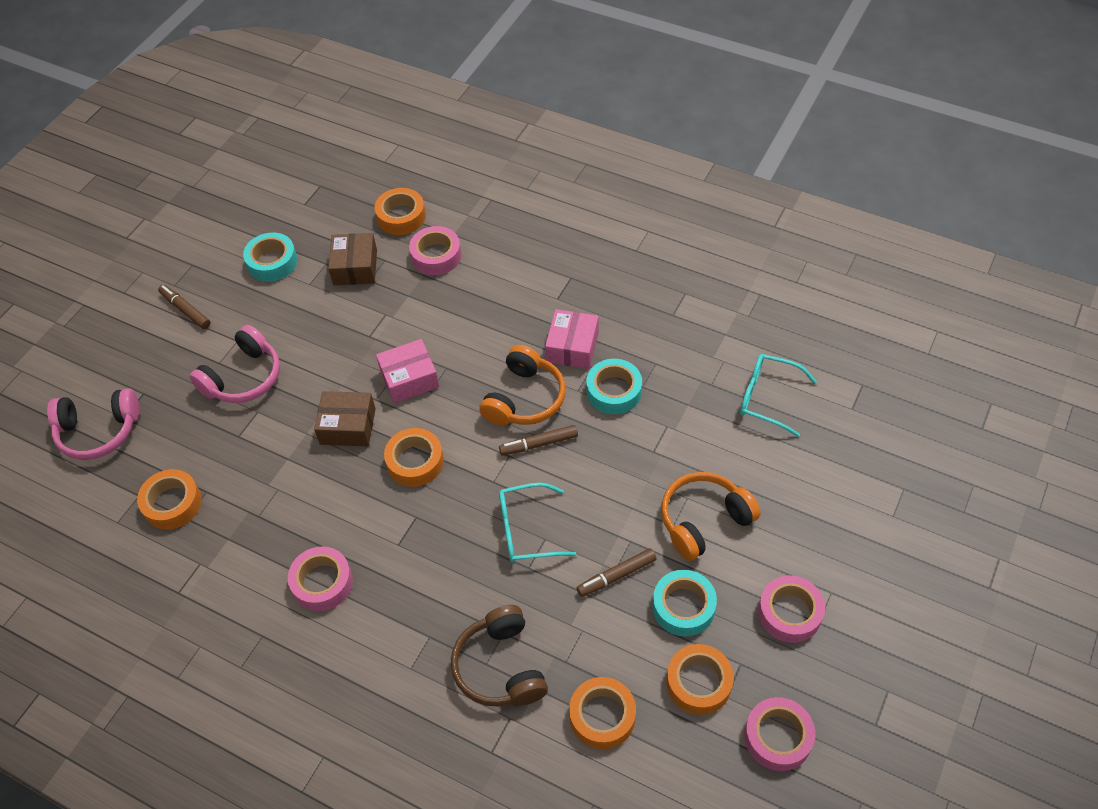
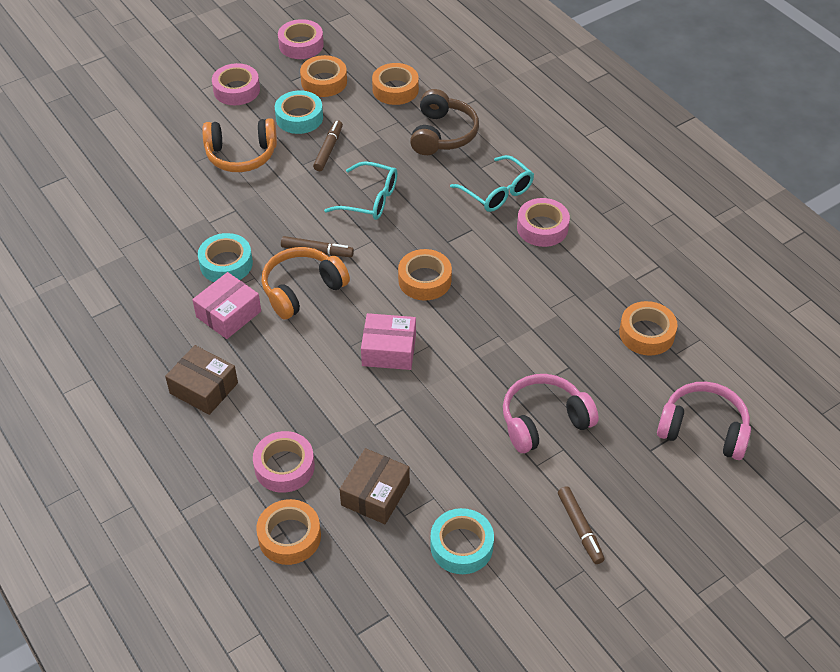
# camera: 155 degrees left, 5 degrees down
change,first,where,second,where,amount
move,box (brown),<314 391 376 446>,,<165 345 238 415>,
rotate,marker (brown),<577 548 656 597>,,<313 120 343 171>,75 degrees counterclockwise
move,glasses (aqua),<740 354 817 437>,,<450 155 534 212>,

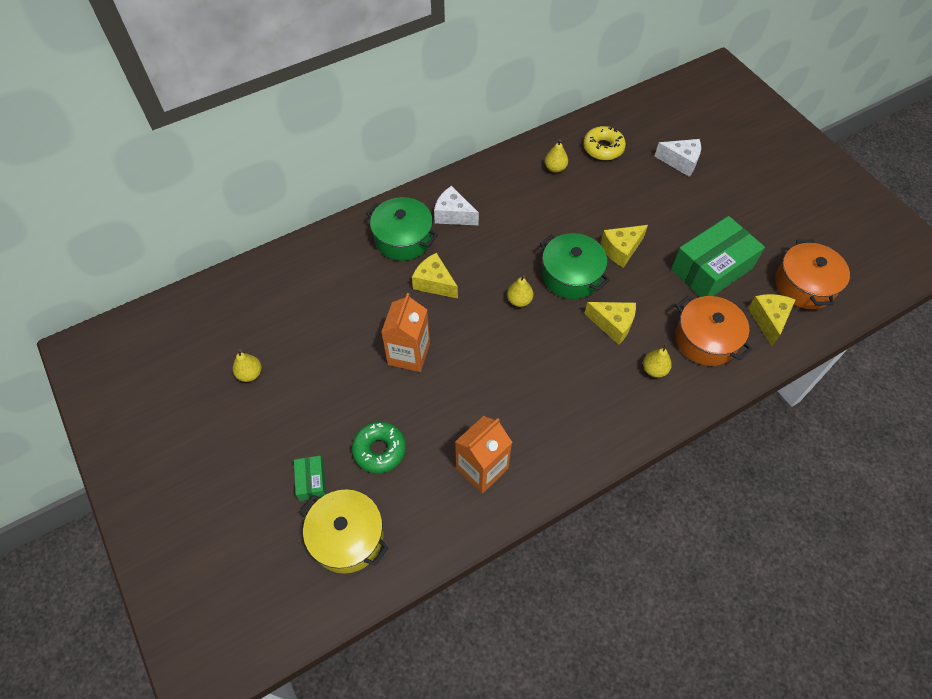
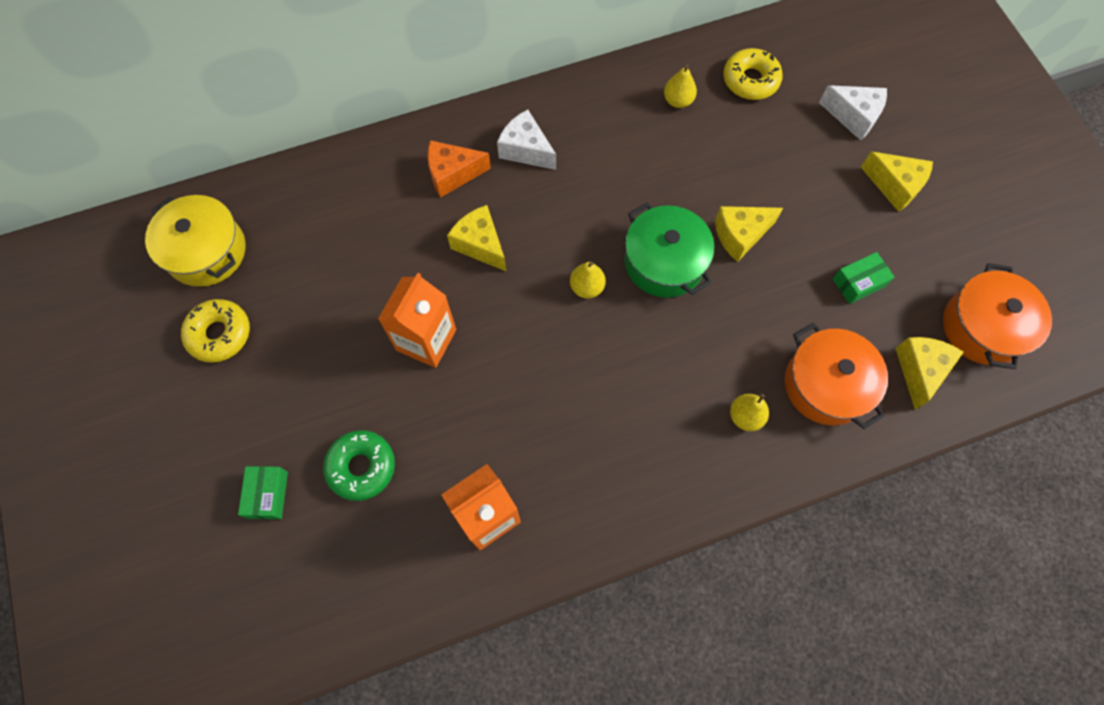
# camera: 10 degrees right, 10 degrees up
change,first,where,second,where,amount
replace,pear (bright yellow),<233 349 262 382>,glazed donut (bright yellow),<181 299 250 363>,
move,pot (bright yellow),<300 490 388 574>,,<145 195 246 287>,
replace,pot (emerald),<366 197 438 261>,cheese wedge (orange),<427 140 491 198>,
move,cheese wedge (bright yellow),<584 302 636 345>,,<861 151 933 212>,
resize,box (emerald),<671 216 765 297>,,<833 252 895 304>,x0.47

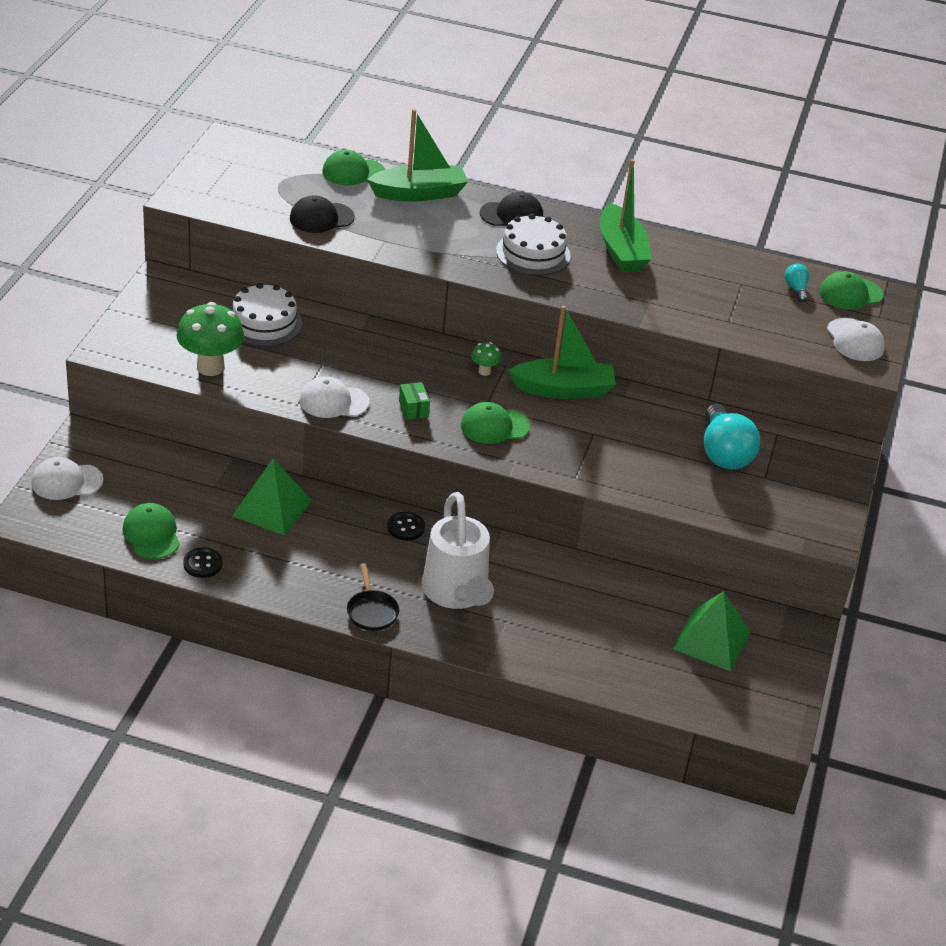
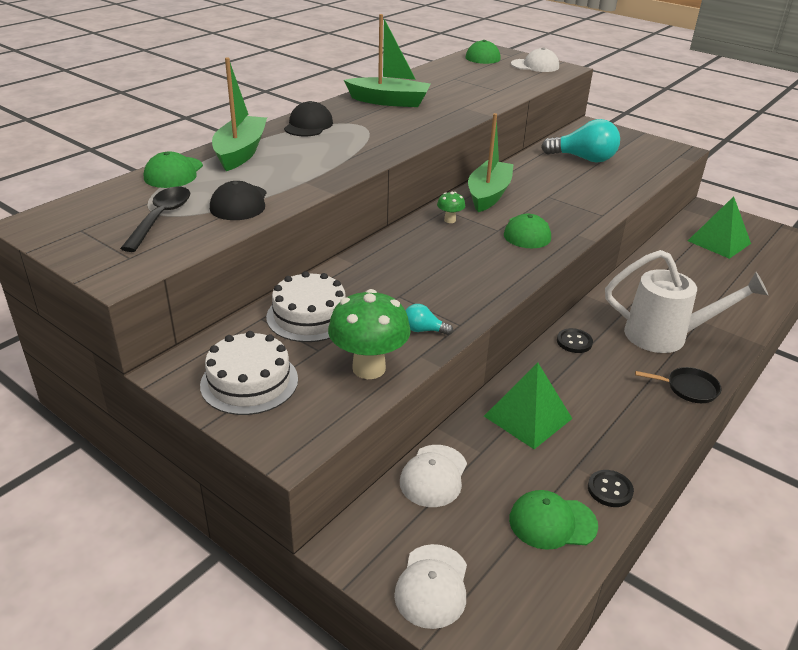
# camera: 65 degrees left, 5 degrees down
change,first,where,second,where,amount
move,cap (pure white),<300 376 370 418>,,<400 445 467 507>,
delete,box (emerald),<399 382 430 420>,,,
move,gateau (pure white),<496 214 571 275>,,<200 331 298 415>,
move,bulb (aqua),<785 264 809 302>,,<405 304 453 335>,
insert,,,spoon (ebony),<120 187 190 252>,

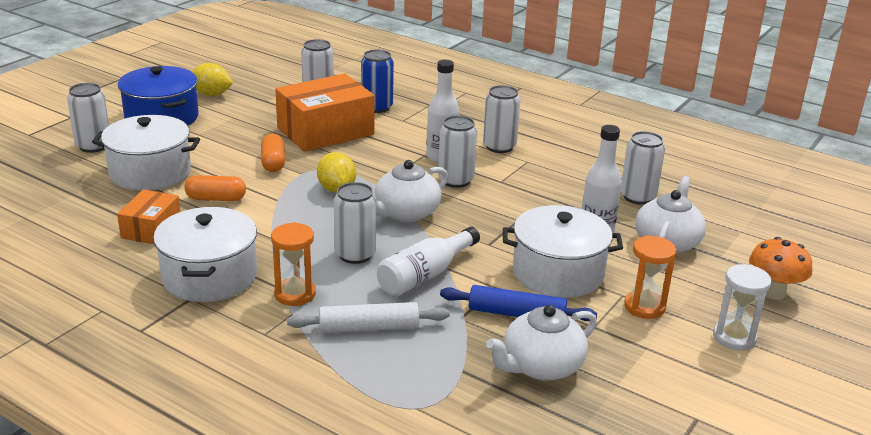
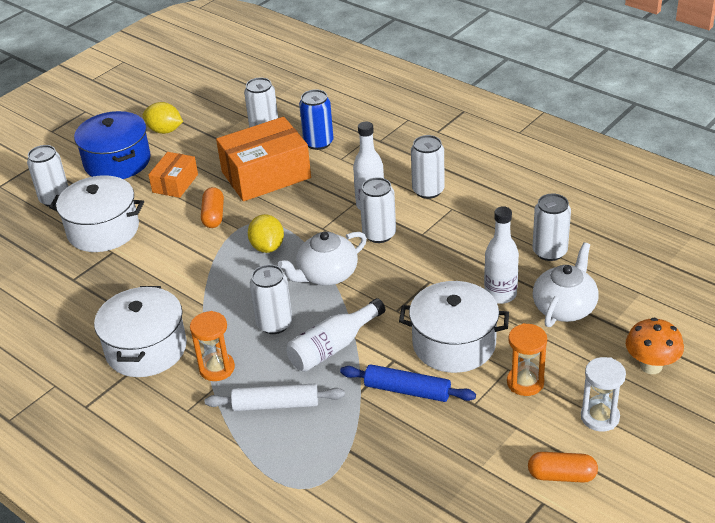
# camera: 10 degrees right, 10 degrees up
change,first,where,second,where,amount
move,box (orange),<117 189 180 244>,,<148 152 198 198>,
move,pill shape (orange),<184 175 246 201>,,<528 452 598 483>,
delete,teapot (pure white),<486 305 597 381>,,,

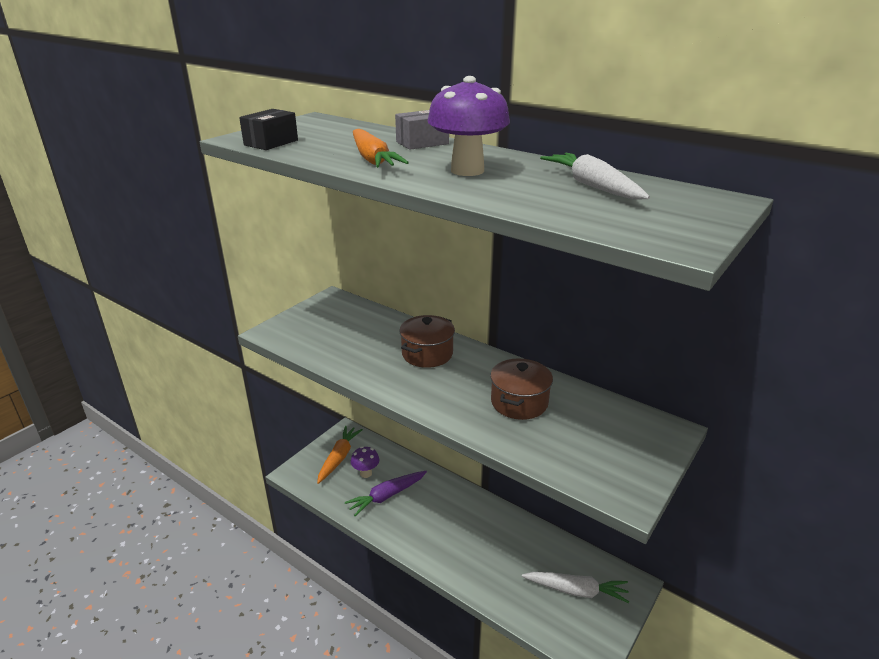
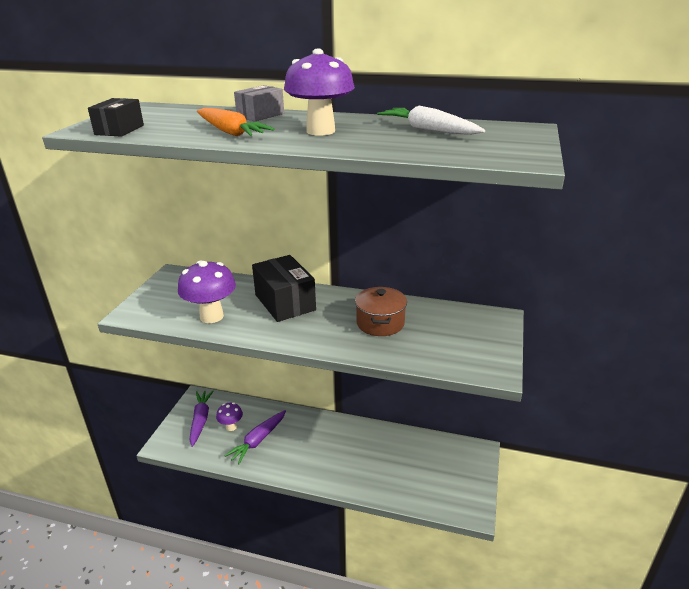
# camera: 20 degrees left, 0 degrees up
change,first,where,second,where,amount
recolor,carrot (orange),<317 426 363 484>,carrot (violet),<189 391 214 447>,
replace,pot (brown),<399 315 455 368>,box (ebony),<252 255 316 322>,
delete,carrot (pure white),<522 572 630 603>,,,
insert,,,fungus (violet),<178 261 236 323>,

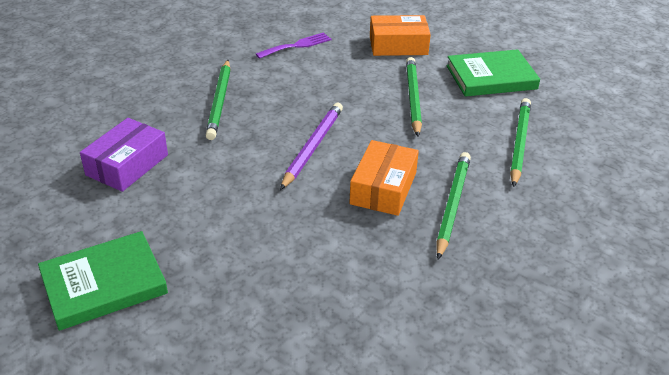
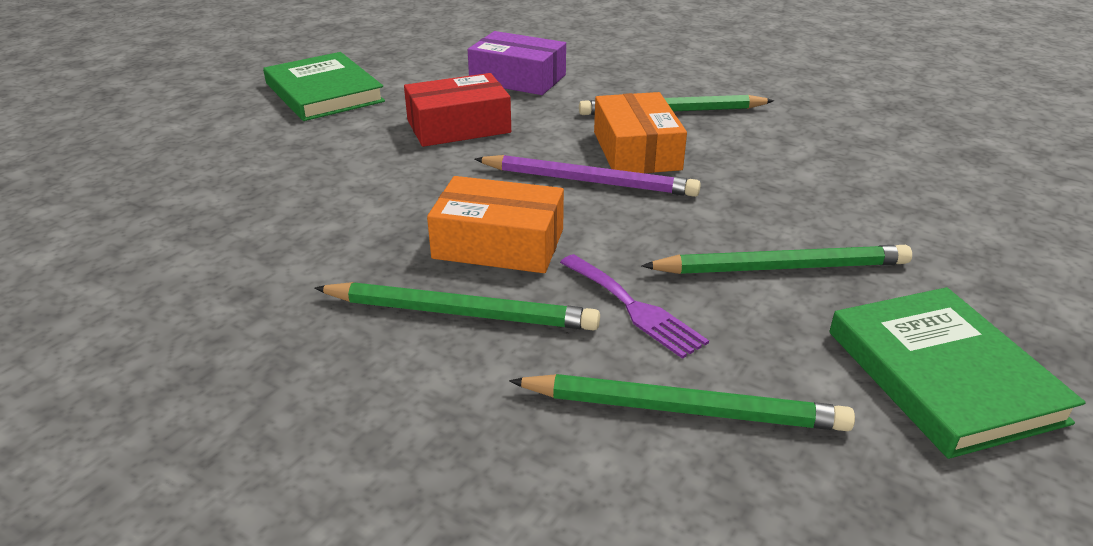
# camera: 85 degrees right, 5 degrees down
change,first,where,second,where,amount
move,table fork (violet),<256 32 331 59>,,<560 254 709 359>,
move,box (orange),<370 15 431 56>,,<594 92 687 173>,
insert,,,box (crimson),<404 73 511 147>,

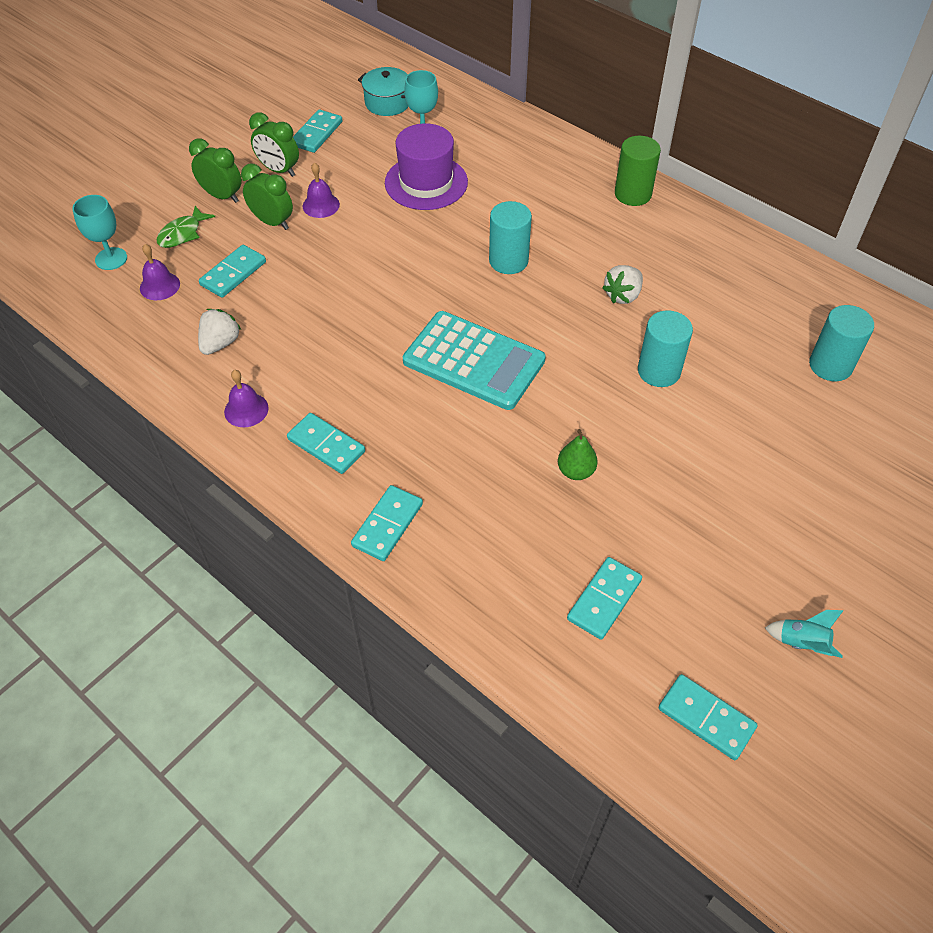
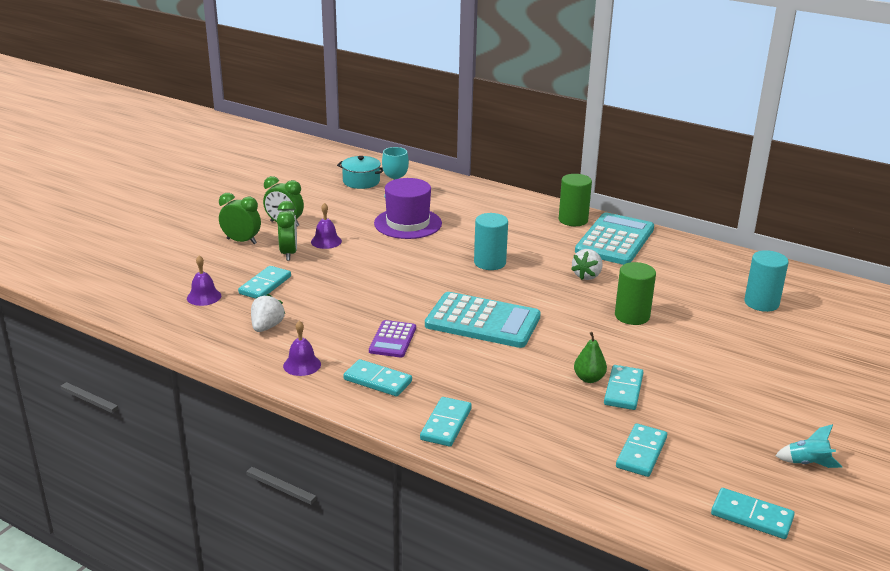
# camera: 10 degrees left, 25 degrees down
change,first,where,second,where,amount
delete,goblet (aqua),<72 195 127 270>,,,
delete,fish figure (emerald),<157 206 215 248>,,,
rotate,clock (emerald),<241 164 293 230>,,<277 201 297 261>,60 degrees clockwise
move,domino piece (aqua),<293 109 343 153>,,<604 365 643 410>,
recolor,cylinder (aqua),<638 310 693 387>,cylinder (emerald),<615 262 656 325>,
insert,,,pocket calculator (violet),<369 320 416 358>,
insert,,,pocket calculator (aqua),<575 212 654 265>,

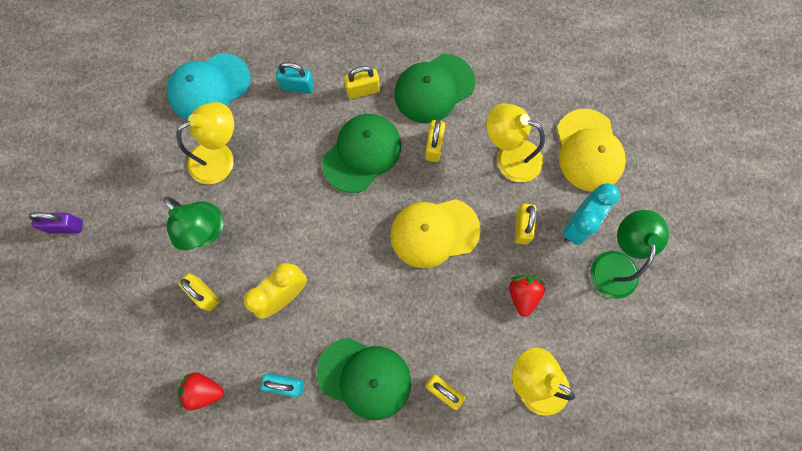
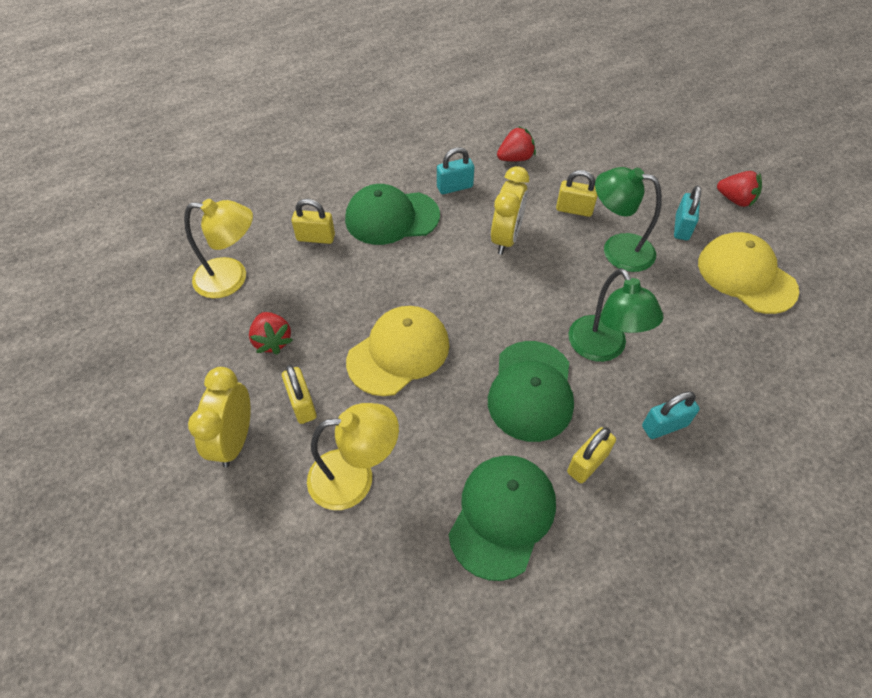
# camera: 150 degrees right, 20 degrees down
change,first,where,second,where,amount
replace,padlock (violet),<29 212 83 233>,berry (crimson),<717 171 762 207>,
delete,cap (aqua),<167 53 251 120>,,,
delete,desk lamp (bright yellow),<176 102 234 184>,,,
delete,padlock (bright yellow),<425 120 445 162>,,,
move,cap (bright yellow),<557 109 626 191>,,<698 232 799 314>,
recolor,clock (aqua),<562 183 619 245>,clock (bright yellow),<188 367 250 467>,
move,desk lamp (emerald),<590 210 669 299>,,<568 268 663 362>,
insert,,,padlock (aqua),<674 185 701 240>,

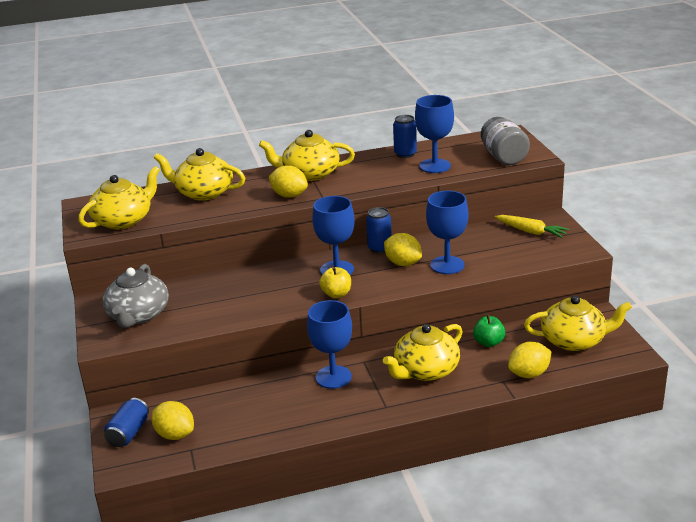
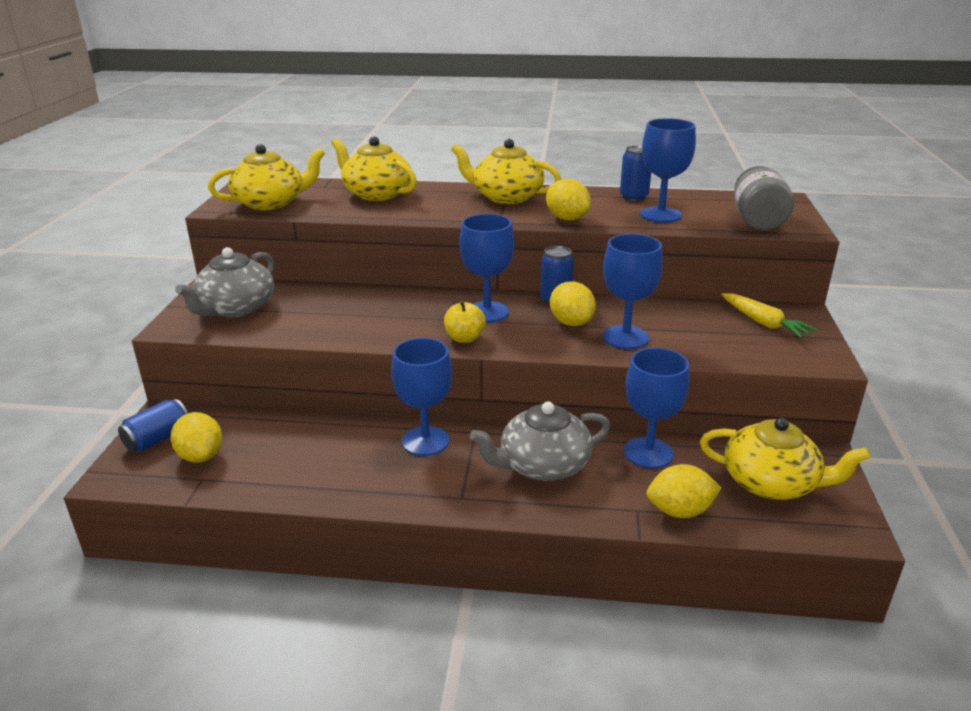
# camera: 20 degrees right, 0 degrees up
change,first,where,second,where,amount
move,citrus fruit (bright yellow),<269 165 308 198>,,<546 179 591 221>,
recolor,teapot (bright yellow),<383 324 463 381>,teapot (grey),<470 402 610 481>,
replace,apple fruit (emerald),<473 314 505 347>,goblet (royal blue),<624 347 690 468>,

